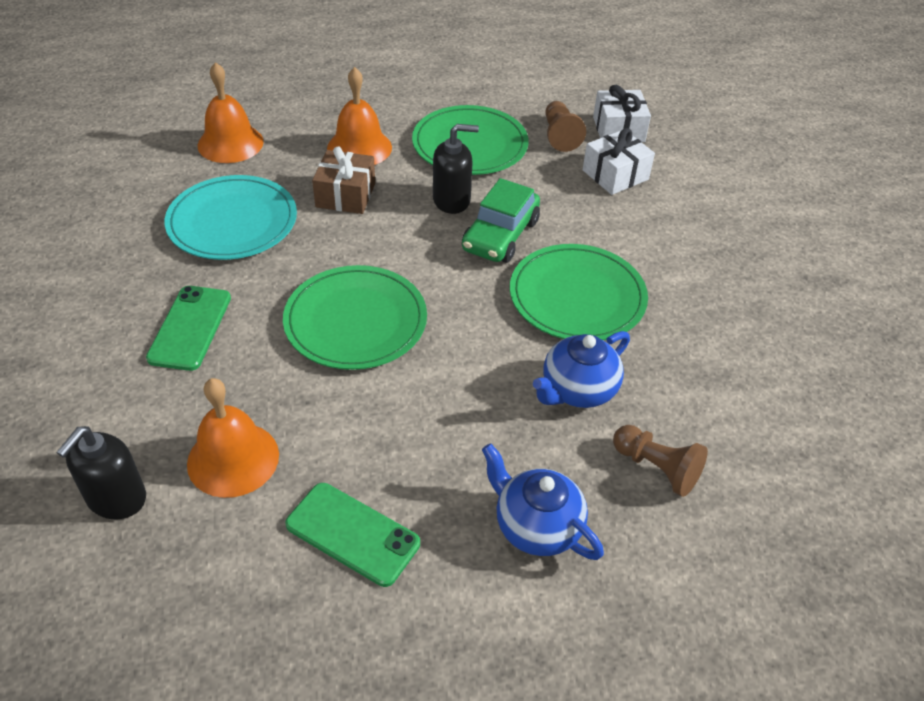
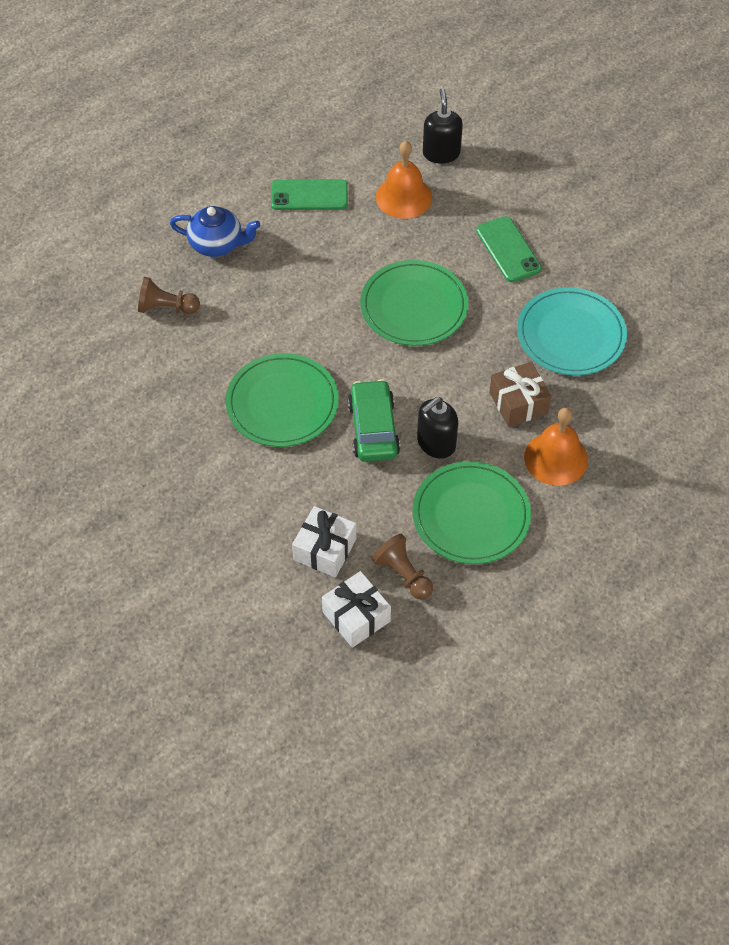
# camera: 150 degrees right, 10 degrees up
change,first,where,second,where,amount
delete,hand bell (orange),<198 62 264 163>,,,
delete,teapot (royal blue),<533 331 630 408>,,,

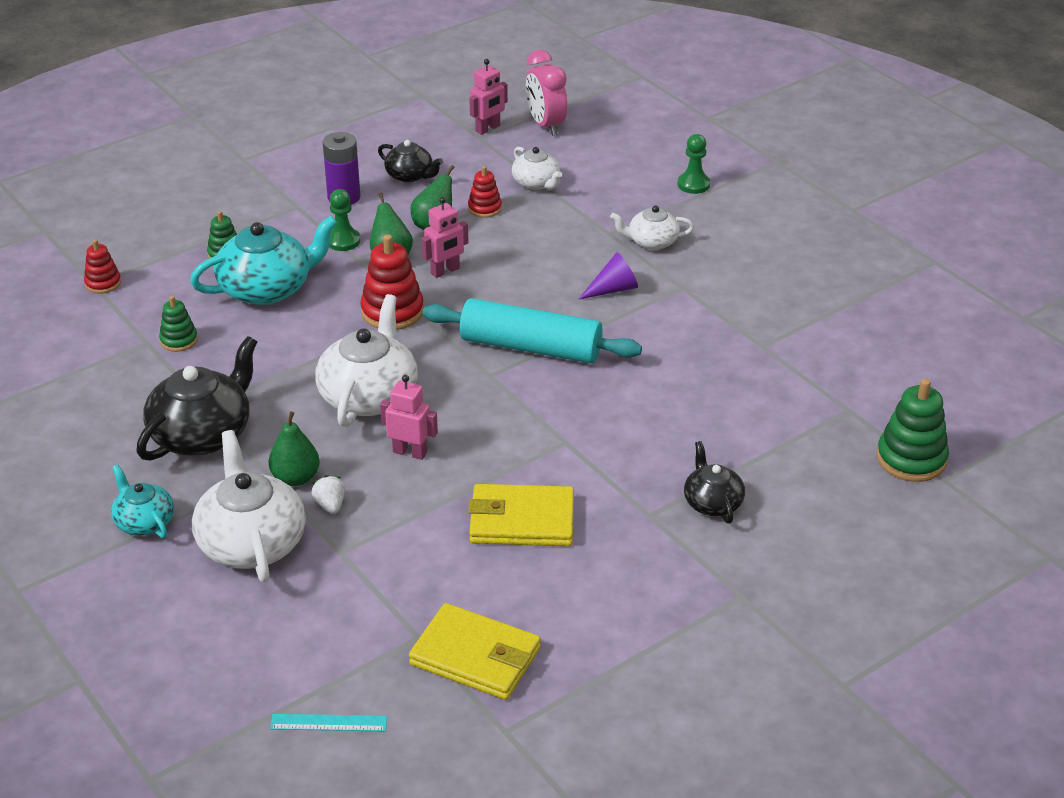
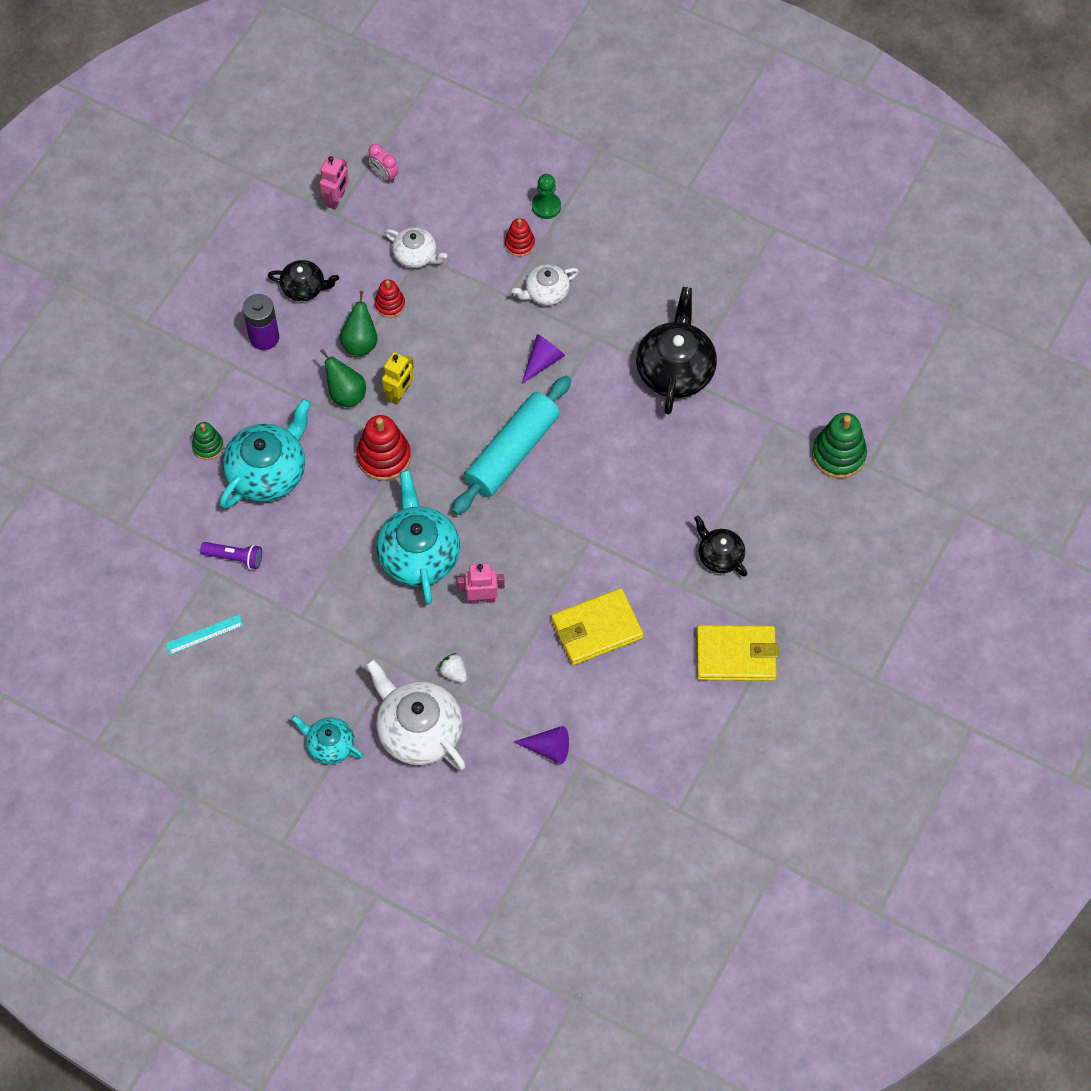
# camera: 25 degrees left, 25 degrees up
change,first,where,second,where,amount
move,stacking rings (crimson),<84 239 121 294>,,<505 218 535 257>,
move,teapot (ebony),<136 336 257 461>,,<636 287 717 415>,
replace,stacking rings (emerald),<159 296 198 352>,pocket torch (violet),<200 542 262 569>,
delete,pear (emerald),<268 411 320 486>,,,
move,measuring stick (aqua),<270 714 387 731>,,<165 615 244 655>,
recolor,teapot (pure white),<315 294 418 427>,teapot (aqua),<376 470 460 604>,
delete,chess pawn (emerald),<329 189 361 251>,,,
move,card wallet (bright yellow),<409 603 541 700>,,<696 625 778 681>,
recolor,robot (rose-pink),<422 197 469 278>,robot (bright yellow),<382 352 414 405>,
rotate,pastry roller (aqua),<423 298 642 363>,,<452 376 571 515>,45 degrees counterclockwise
resize,clock (rose-pink),<526 50 567 136>,,<368 144 398 183>,x0.58
insert,,,solid cone (violet),<514 726 569 764>,

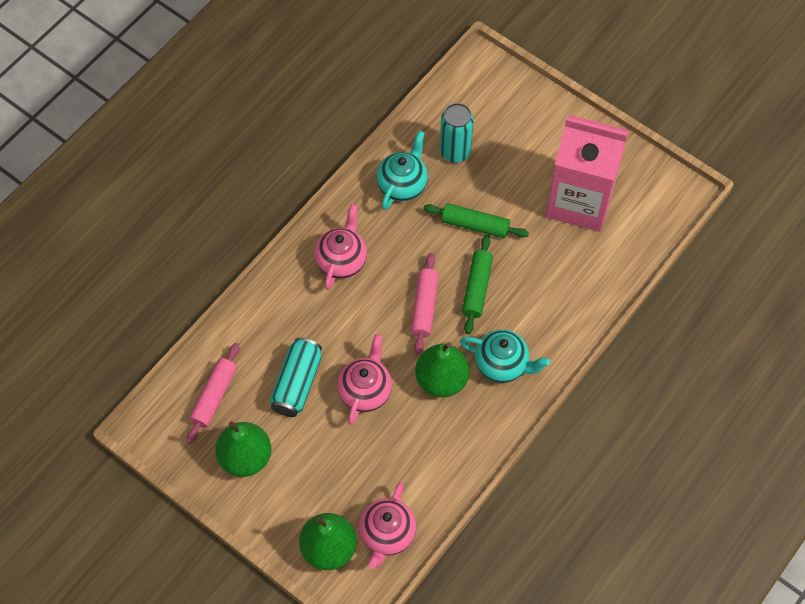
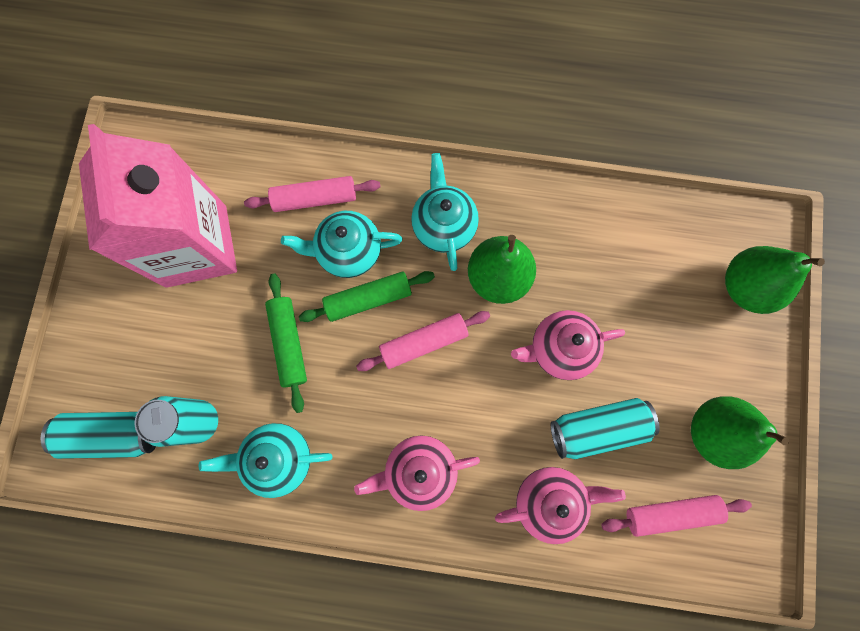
# camera: 120 degrees left, 15 degrees up
change,first,where,second,where,amount
move,teapot (rose-pink),<359 482 416 569>,,<495 467 626 544>,
insert,,,soda can (aqua),<41 412 156 459>,
insert,,,pastry roller (rose-pink),<244 176 381 212>,
insert,,,teapot (aqua),<281 211 402 278>,

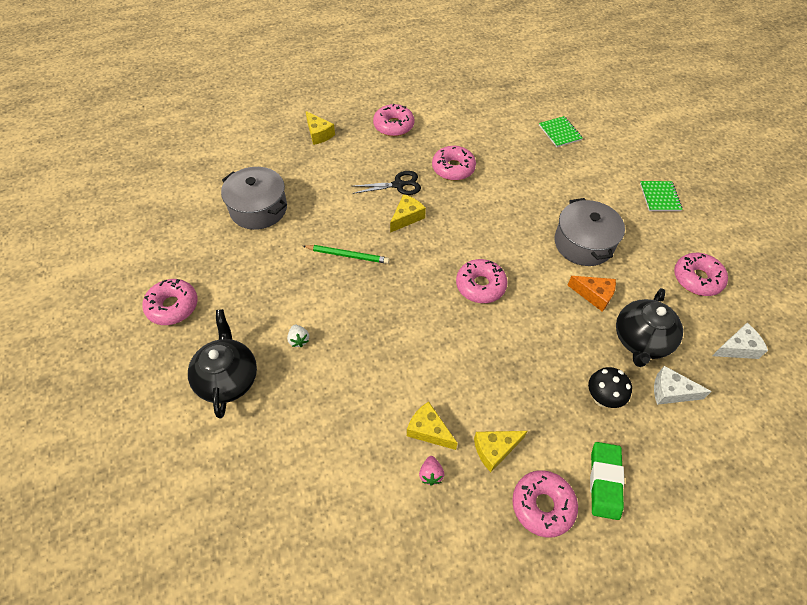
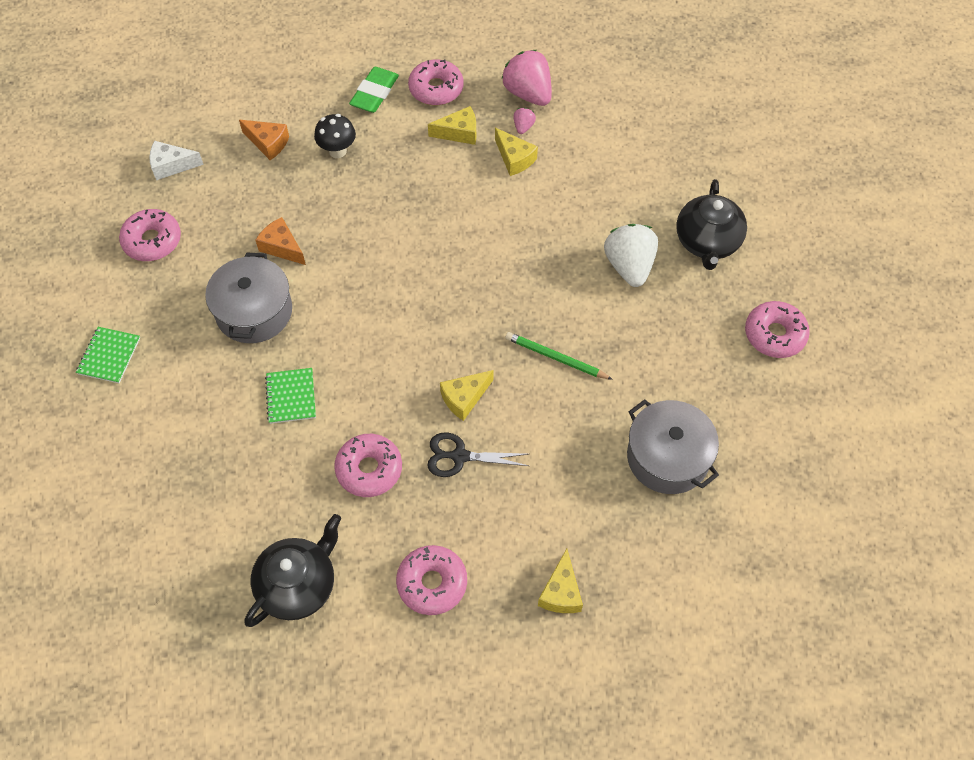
# camera: 165 degrees left, 5 degrees up
change,first,where,second,where,amount
resize,berry (pure white),<287 325 309 347>,,<604 224 658 287>,x2.19
rotate,cheese wedge (bright yellow),<306 111 335 145>,,<538 549 583 613>,150 degrees counterclockwise
delete,glazed donut (rose-pink),<456 259 508 303>,,,
move,notebook (emerald),<539 116 583 147>,,<265 368 316 424>,
move,teapot (ebony),<616 288 683 367>,,<245 514 341 627>,
recolor,cheese wedge (pure white),<654 366 712 405>,cheese wedge (orange),<239 120 289 160>,
insert,,,berry (rose-pink),<501 50 552 106>,

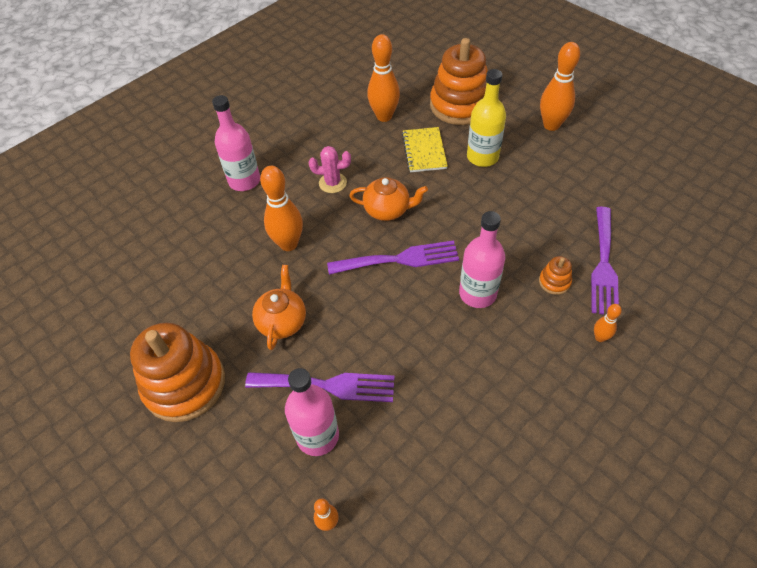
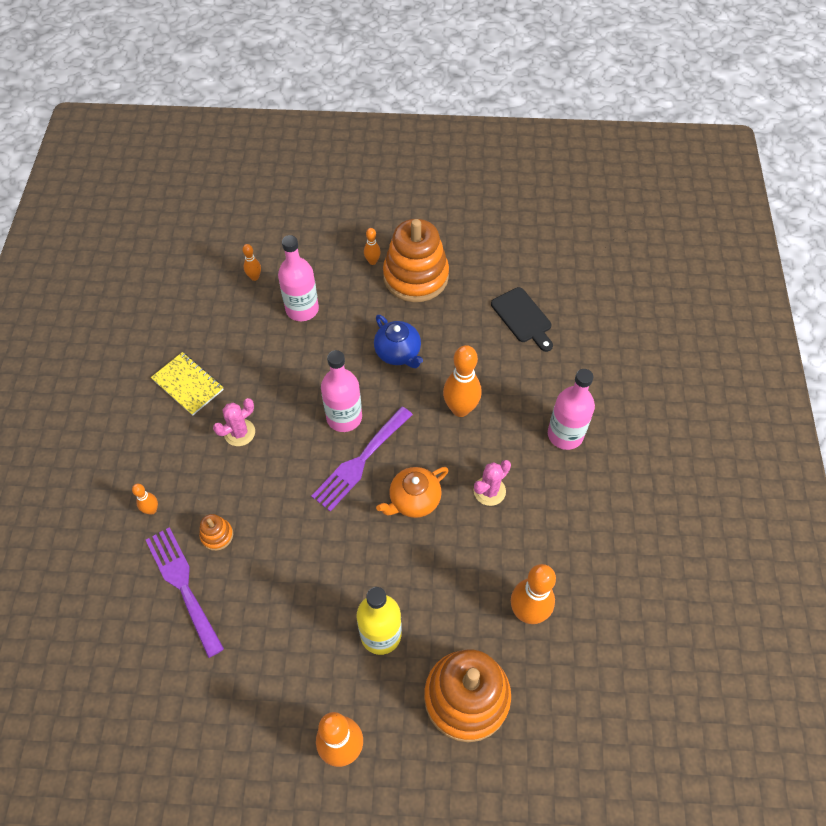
# camera: 135 degrees right, 5 degrees up
change,first,where,second,where,amount
delete,table fork (violet),<245 372 395 402>,,,
recolor,teapot (orange),<252 265 306 350>,teapot (royal blue),<374 315 423 368>,
move,notebook (bright yellow),<402 127 448 172>,,<151 352 224 416>,
move,bottle (rose-pink),<459 211 505 308>,,<321 350 362 432>,
insert,,,saguaro cactus (rose-pink),<213 398 255 446>,
insert,,,tenpin (orange),<364 228 381 265>,
insert,,,chopping board (ebony),<491 287 553 352>,

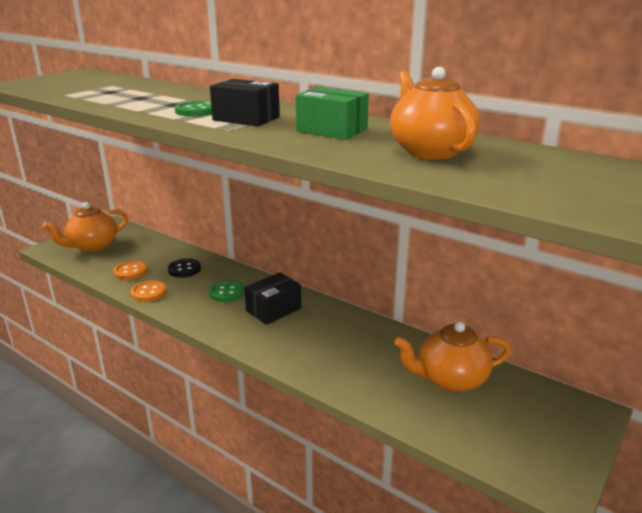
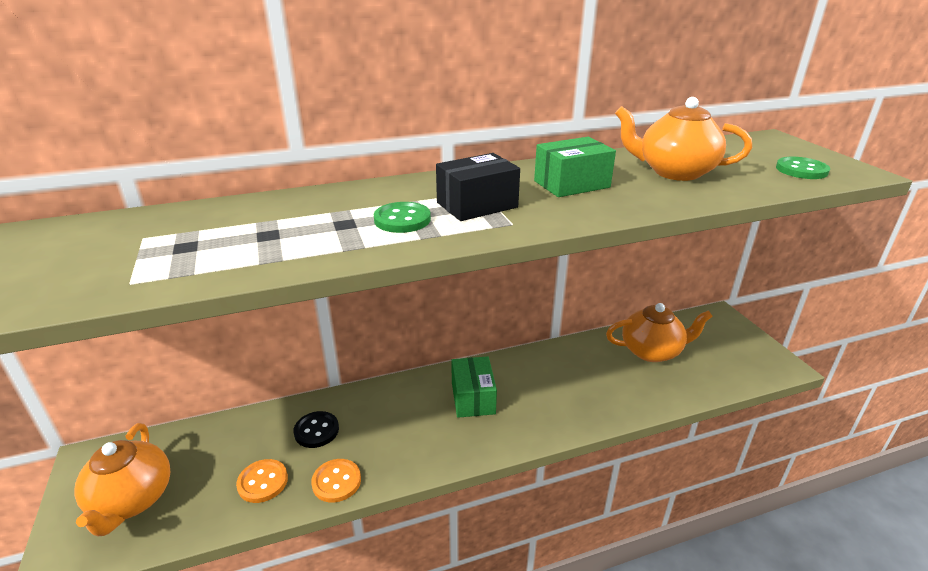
# camera: 55 degrees left, 5 degrees up
change,first,where,second,where,amount
move,sewing button (emerald),<209 281 244 302>,,<776 157 830 179>,
recolor,box (ebony),<244 273 302 325>,box (emerald),<451 356 497 418>,
rotate,teapot (orange),<394 321 511 392>,,<606 303 713 362>,120 degrees counterclockwise

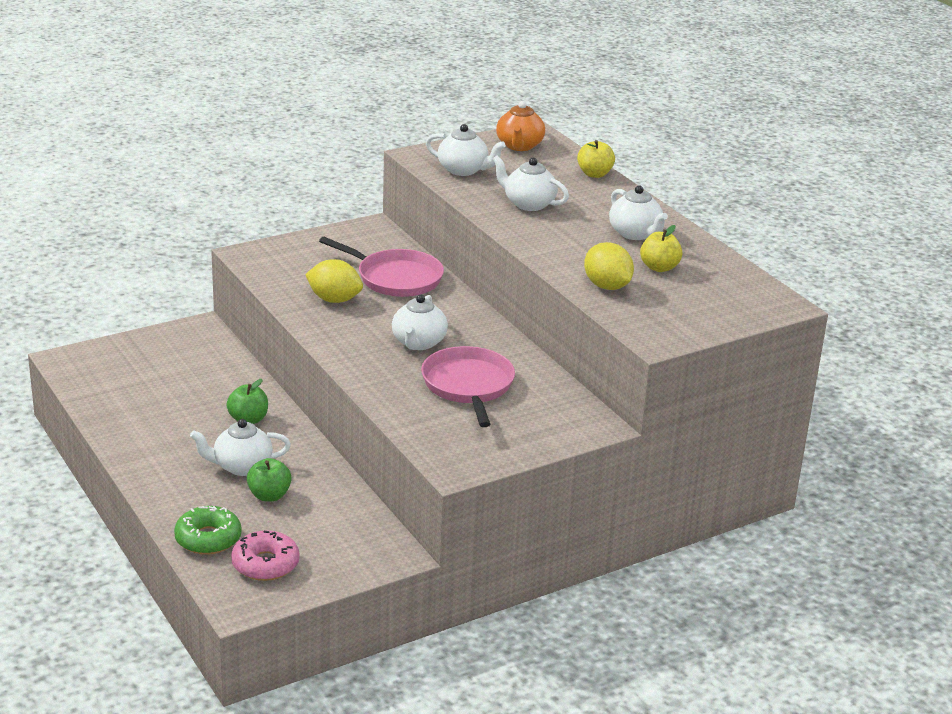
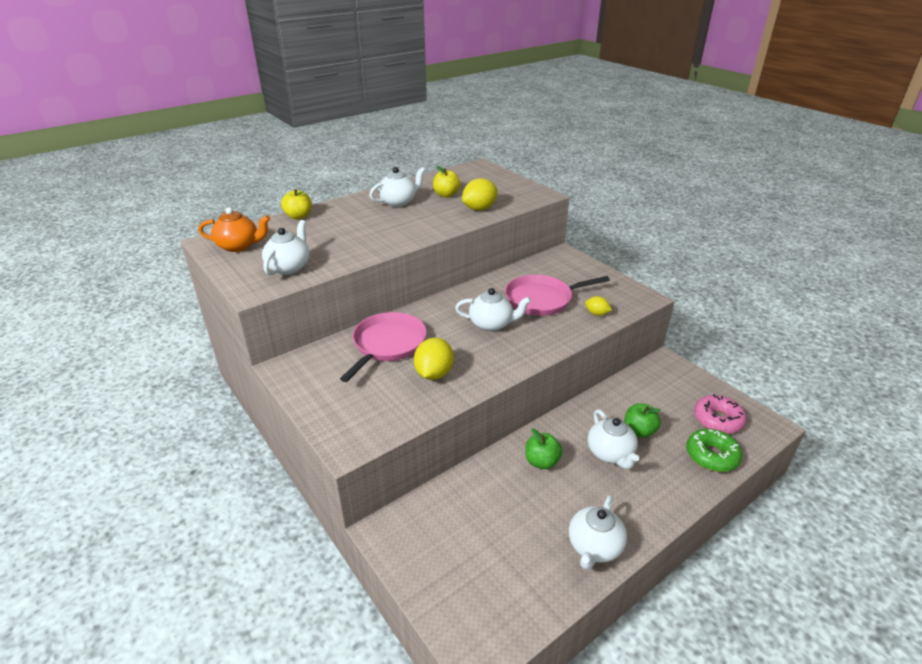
# camera: 95 degrees left, 5 degrees up
change,first,where,second,where,amount
move,teapot (pure white),<492 156 569 211>,,<569 495 627 570>,
insert,,,citrus fruit (bright yellow),<585 296 612 316>,

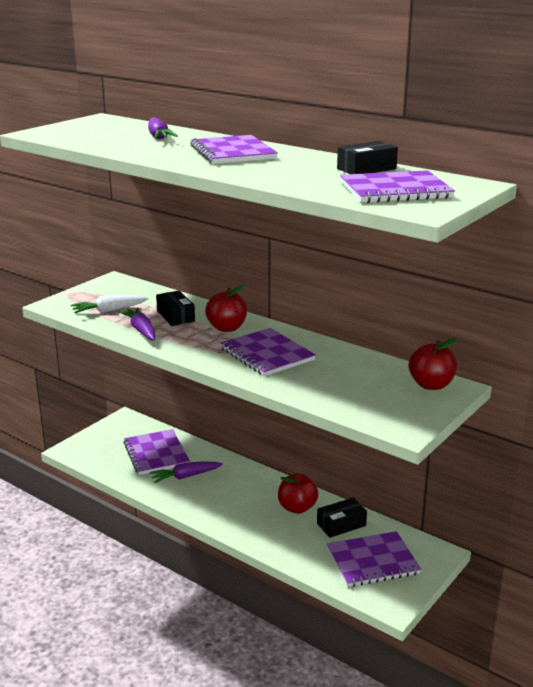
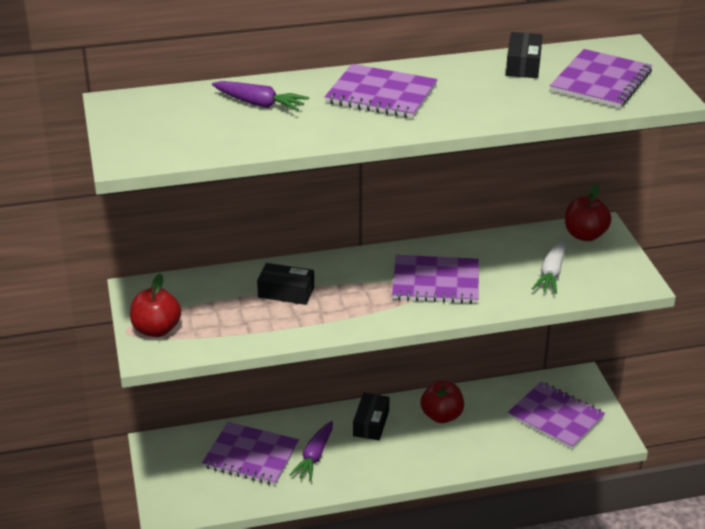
# camera: 50 degrees left, 10 degrees up
change,first,where,second,where,amount
move,carrot (pure white),<71 295 148 313>,,<532 240 566 294>,
delete,carrot (violet),<118 307 155 341>,,,
move,apple fruit (crimson),<205 284 247 332>,,<130 273 181 337>,
move,box (ebony),<317 498 367 538>,,<353 393 390 440>,
rotate,notebook (violet),<327 531 421 587>,,<508 381 605 449>,75 degrees counterclockwise

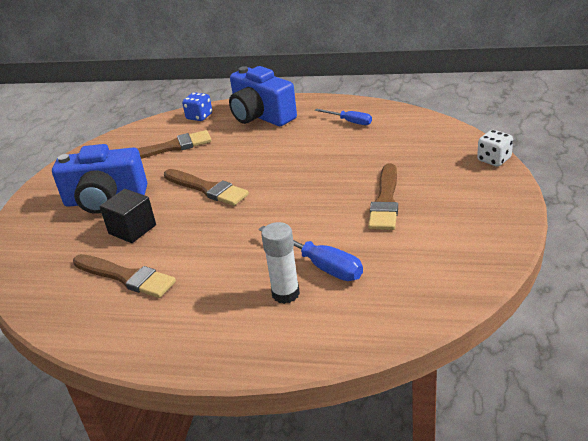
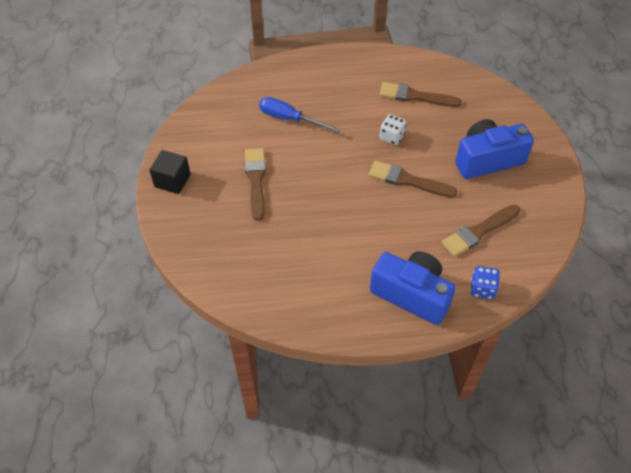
# camera: 160 degrees right, 20 degrees up
change,first,where,second,where,amount
move,solid cube (ebony),<100 189 156 243>,,<149 150 191 194>,
delete,glue (pure white),<261 222 300 304>,,,
delete,hand screwdriver (royal blue),<315 108 372 125>,,,
move,game die (pure white),<477 130 513 166>,,<379 114 407 145>,

